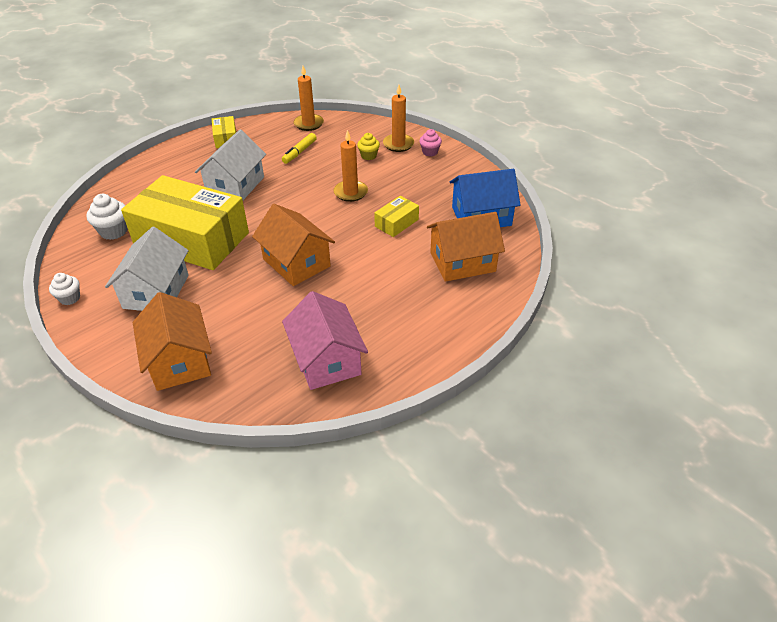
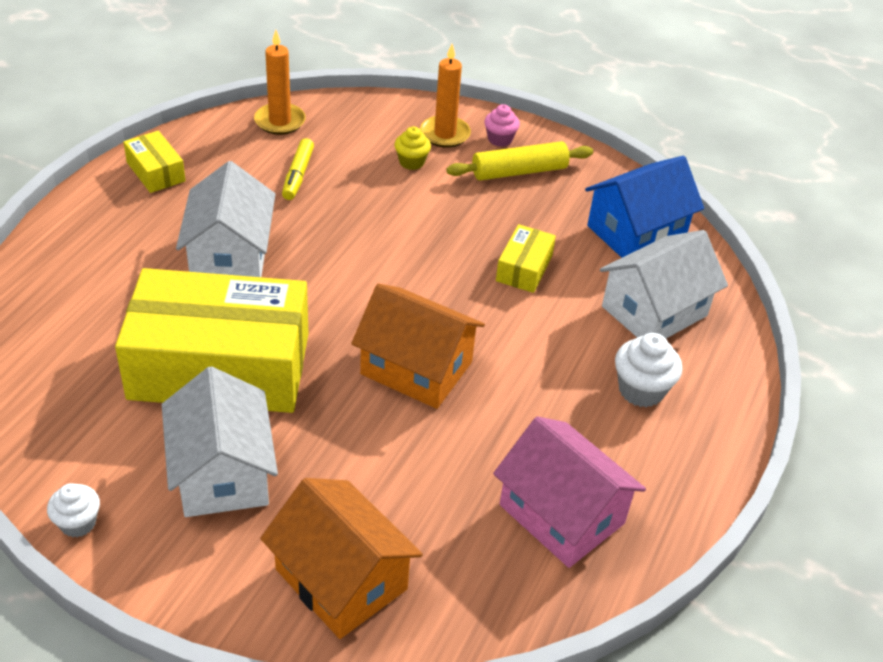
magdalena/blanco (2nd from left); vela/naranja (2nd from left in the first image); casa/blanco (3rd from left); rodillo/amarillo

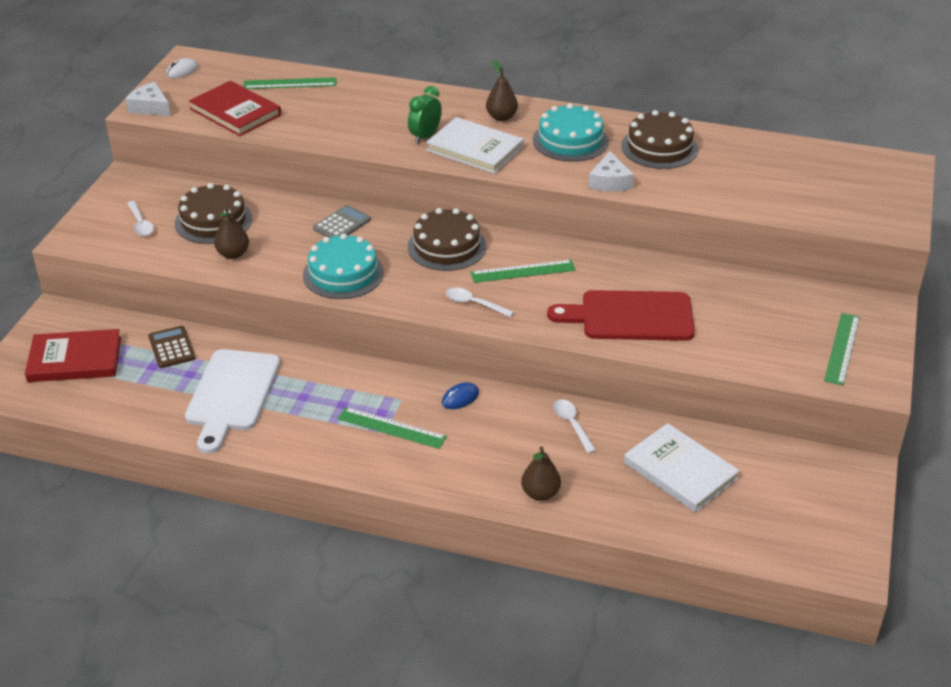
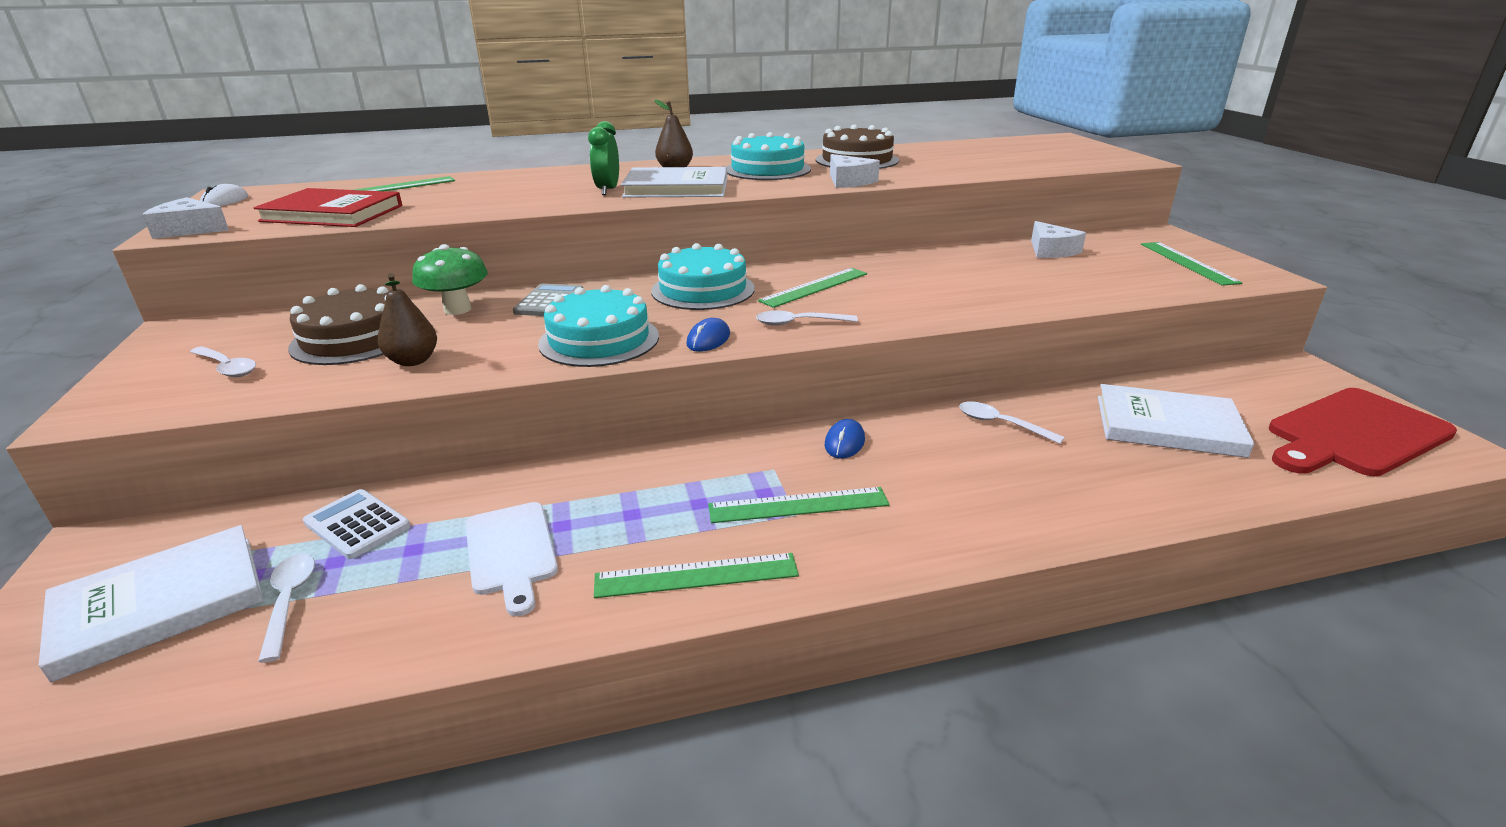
libro/blanco (1st from left); calculadora/blanco; tabla de cortar/blanco; tarta/turquesa (2nd from left); pera/marrón (3rd from left in the first image); tabla de cortar/rojo; cuchara/blanco (2nd from left); seta/verde; regla/verde (2nd from left); ratón/azul (1st from left); queso/blanco (3rd from left)

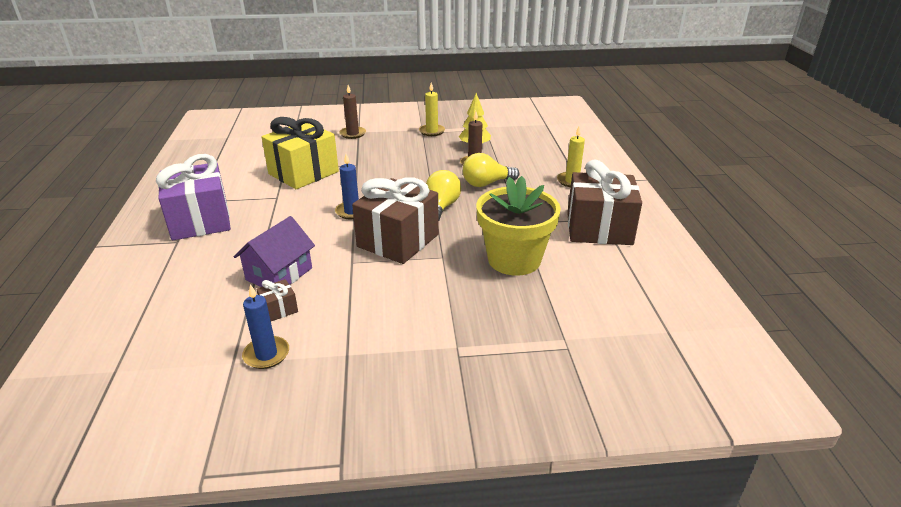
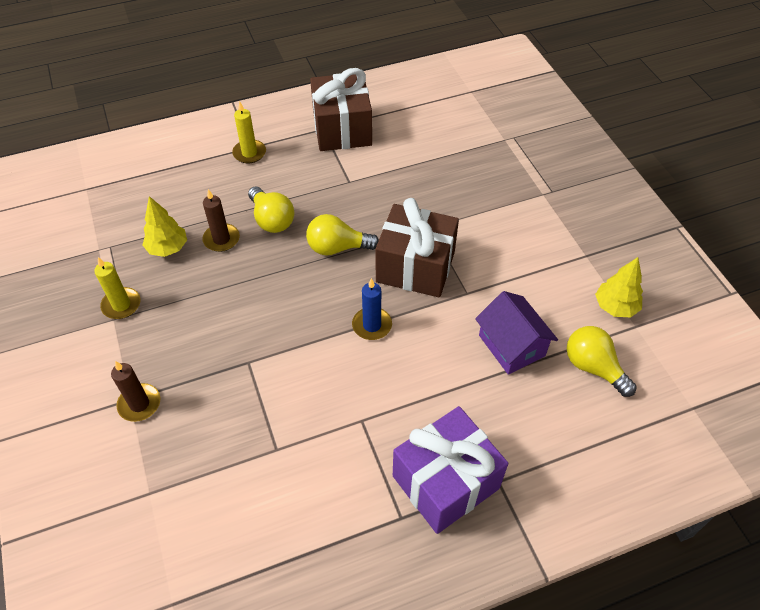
casa/morado; árbol/amarillo (2nd from left); regalo/marrón (1st from left in the first image); regalo/amarillo; maceta/amarillo; bombilla/amarillo (3rd from left)

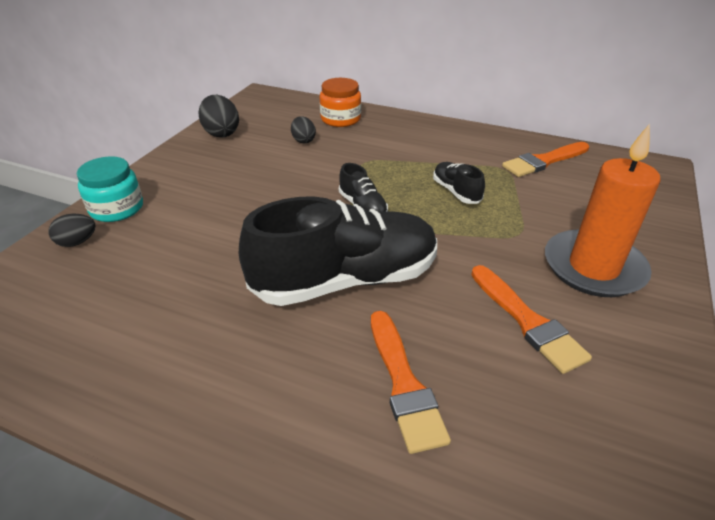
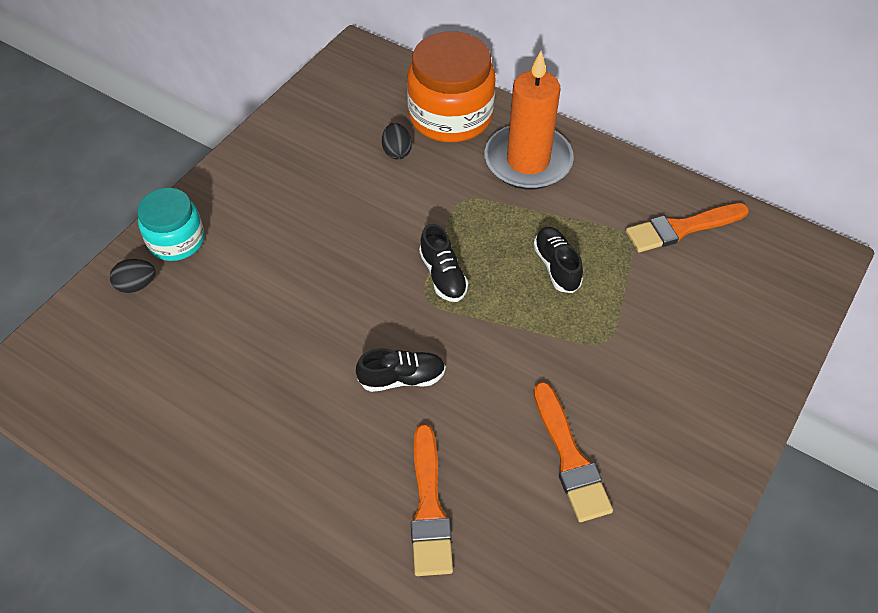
huevo/negro (2nd from left in the first image); zapato/negro (1st from left); tarro/naranja; vela/naranja

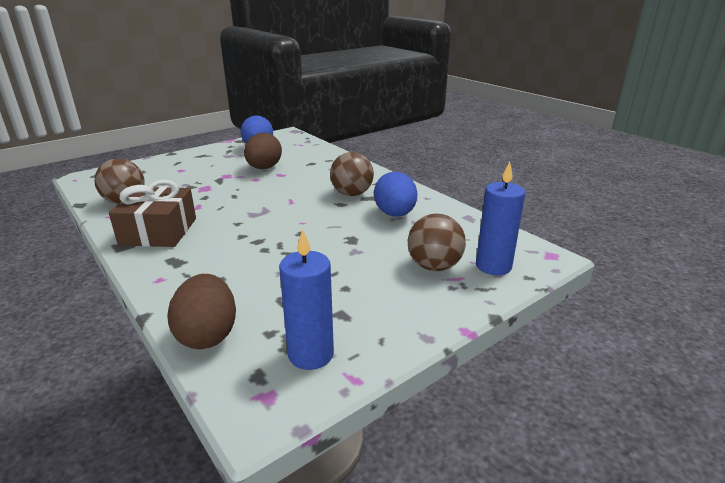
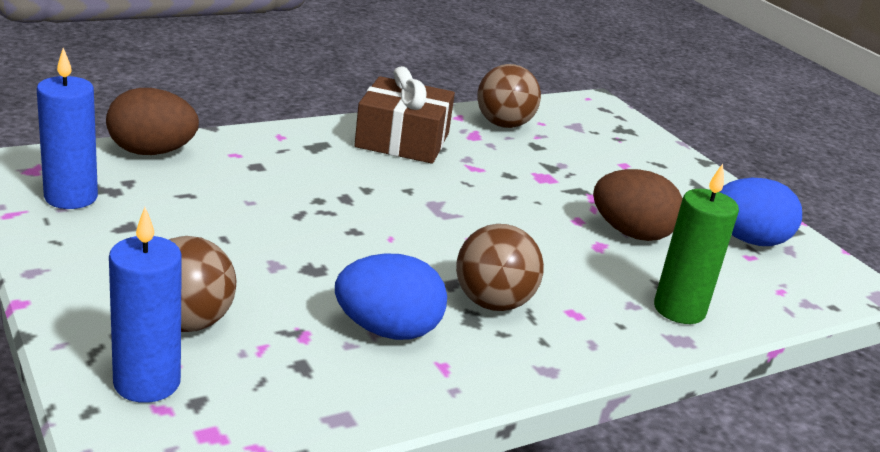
vela/verde

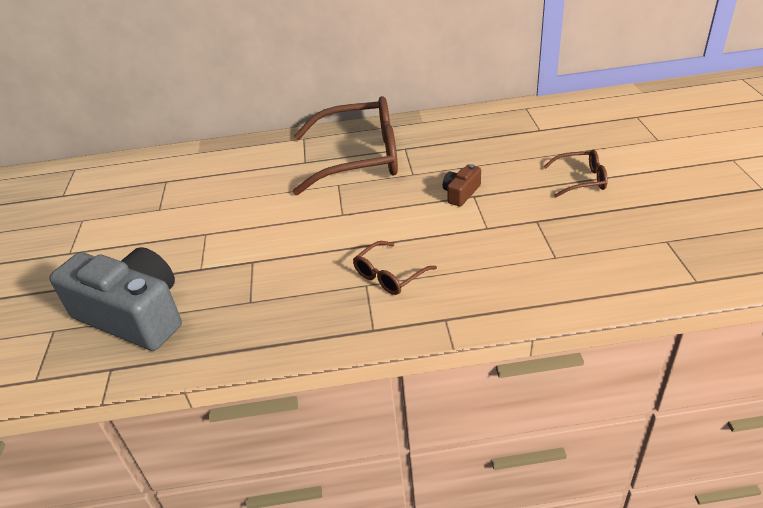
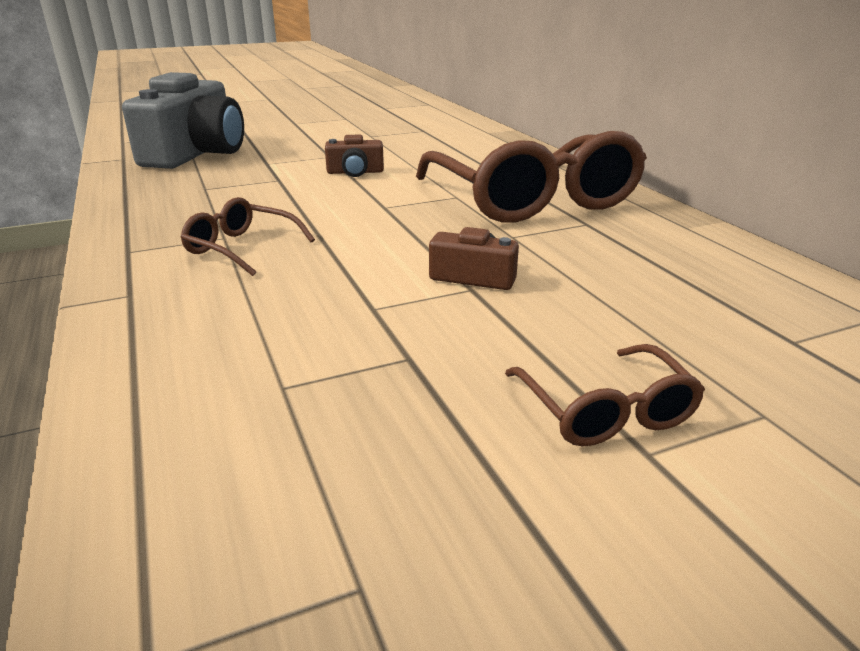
cámara/marrón (1st from left)

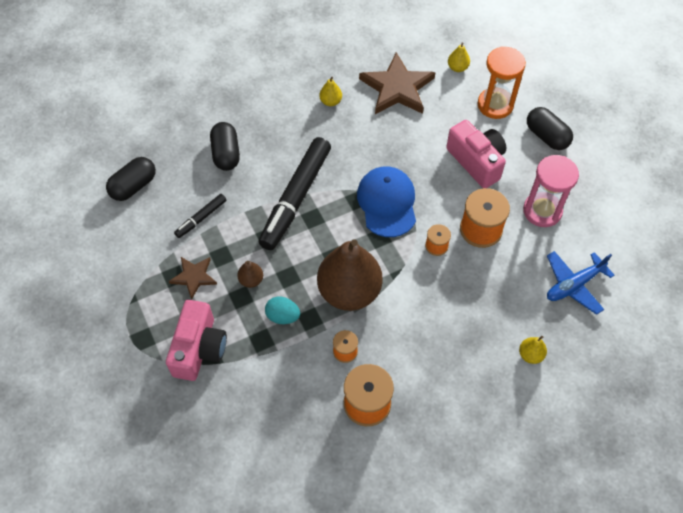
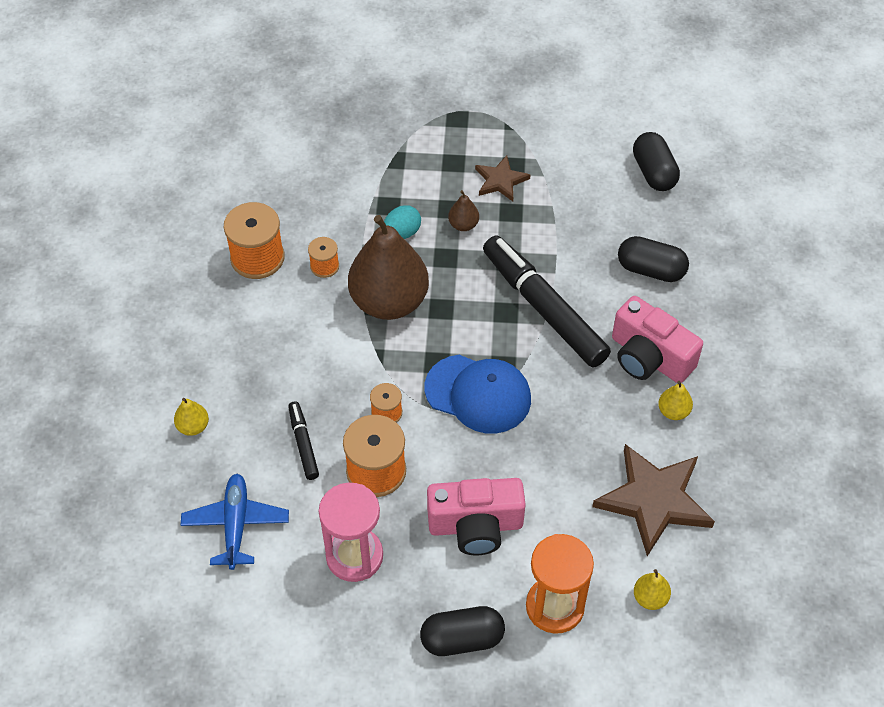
cámara/rosa (2nd from left); rotulador/negro (1st from left)

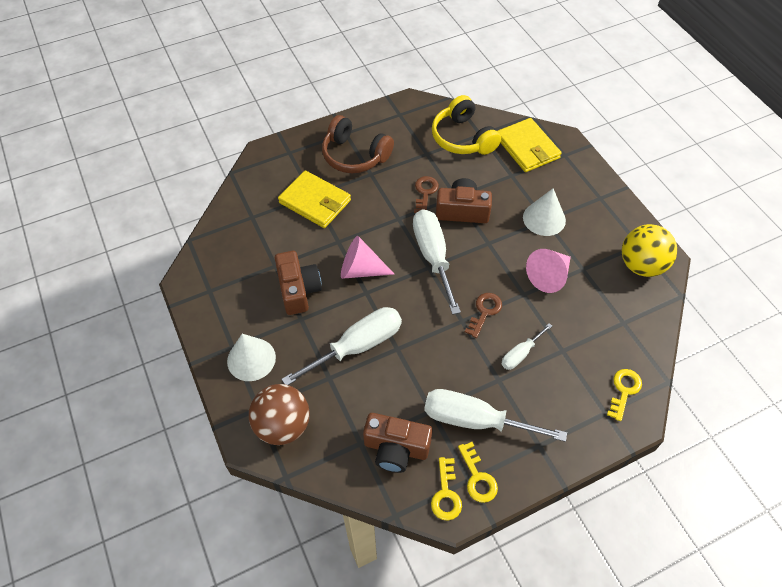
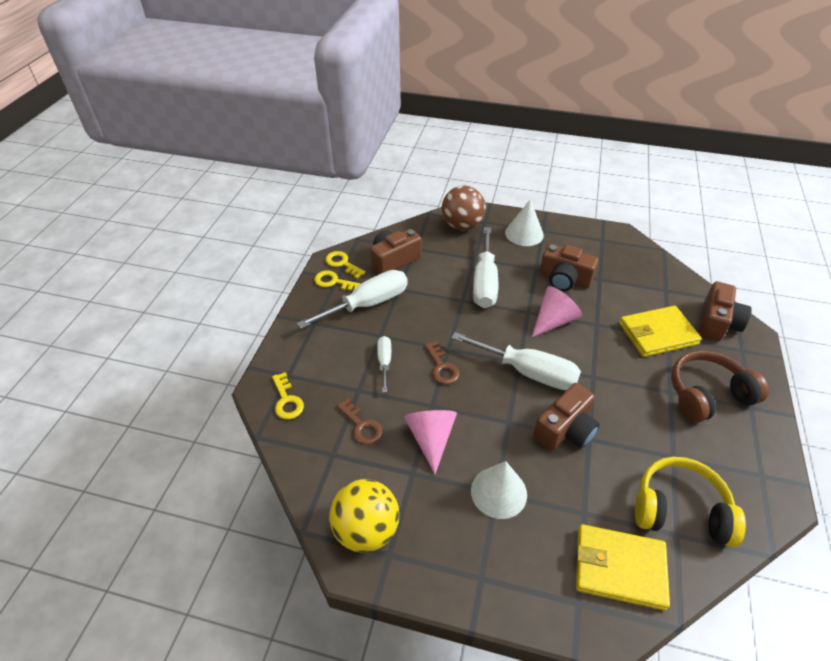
llave/marrón (1st from left); cámara/marrón (4th from left)

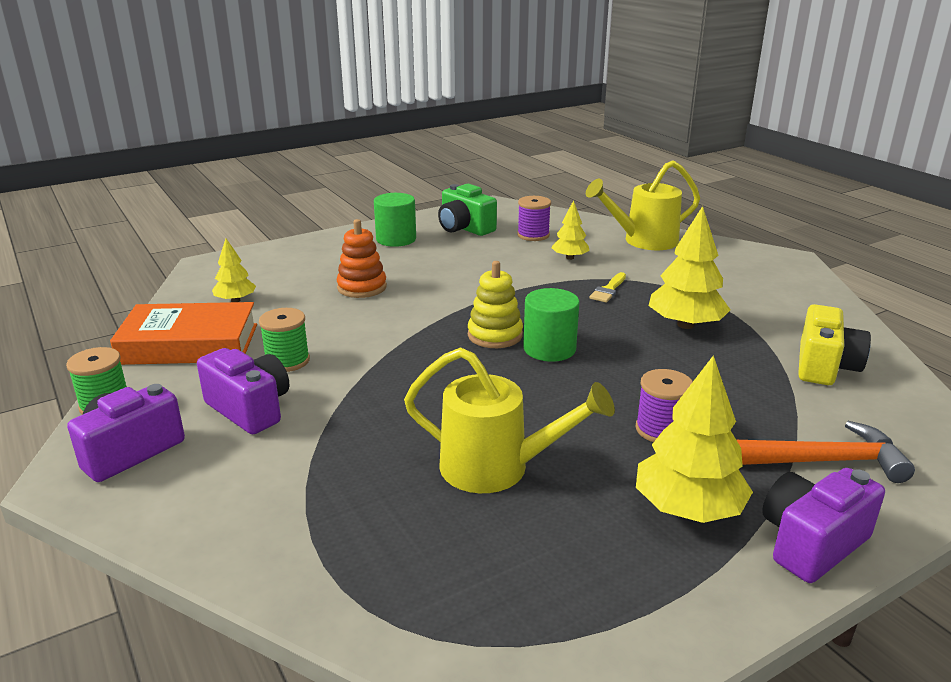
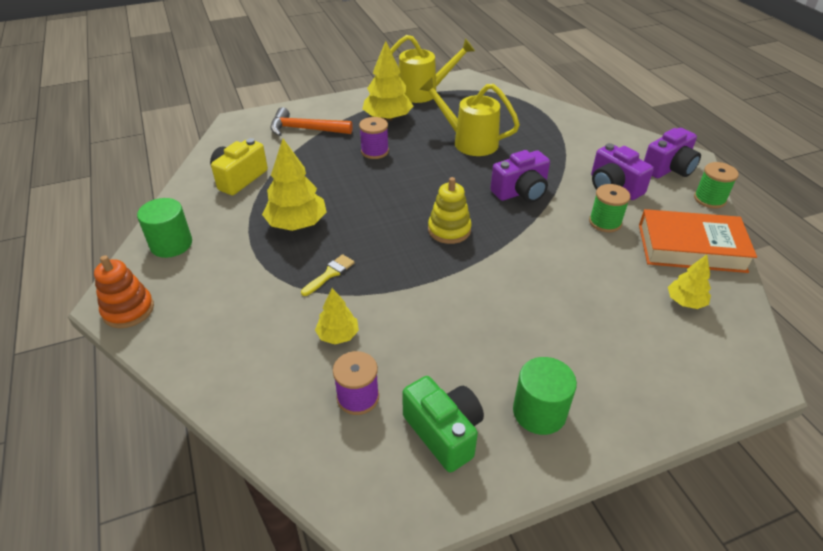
juguete apilable/naranja; cilindro/verde (1st from left); regadera/amarillo (1st from left); cámara/morado (1st from left)

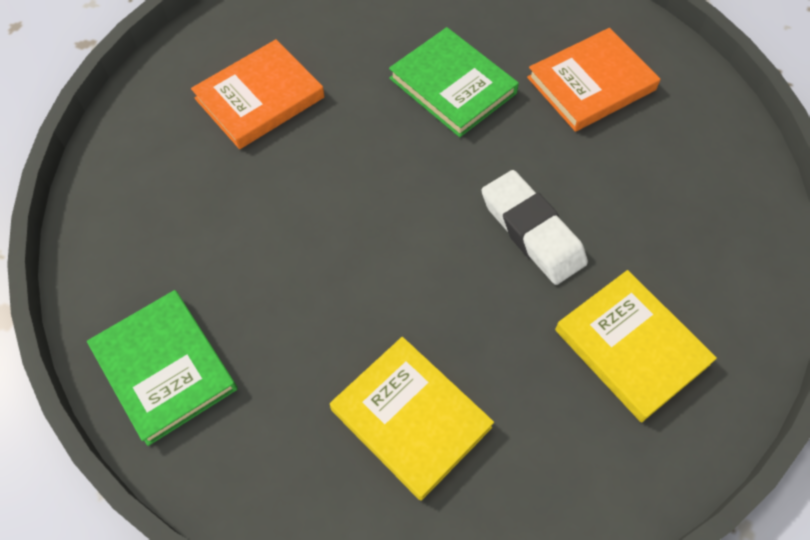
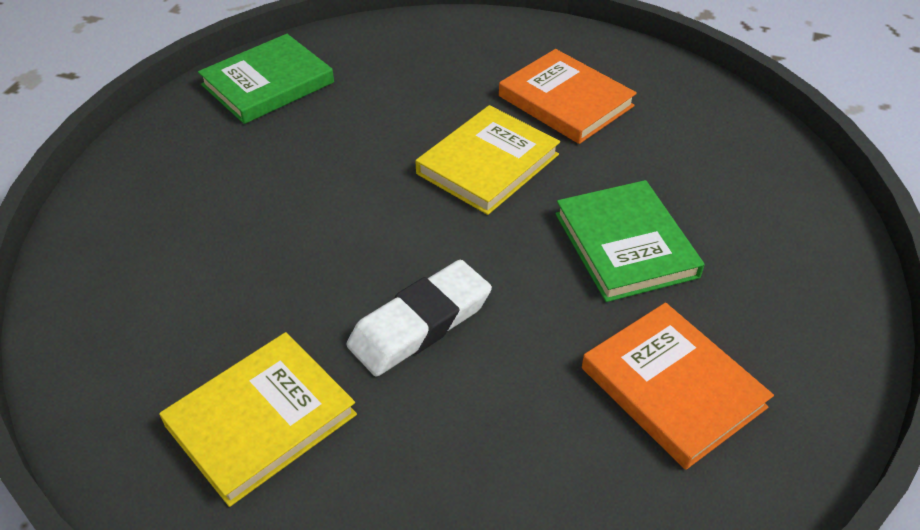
libro/amarillo (2nd from left); libro/verde (2nd from left)

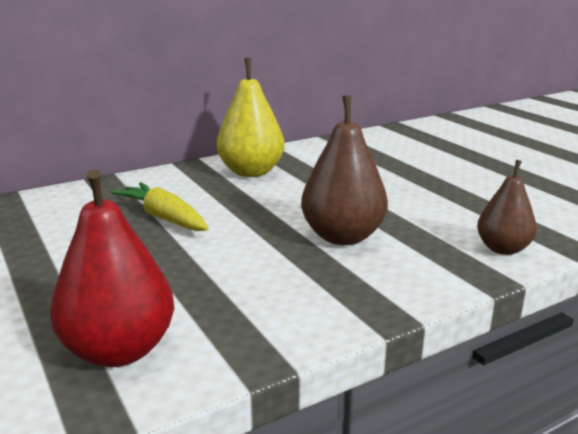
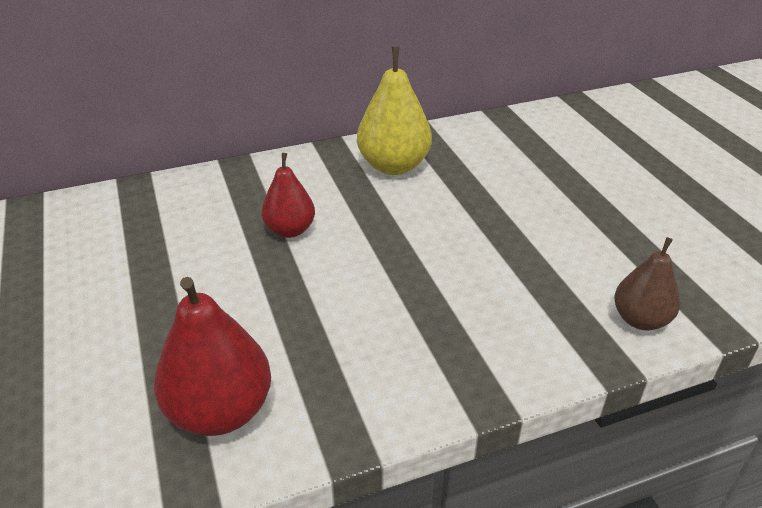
pera/rojo (2nd from left); pera/marrón (1st from left in the first image)

